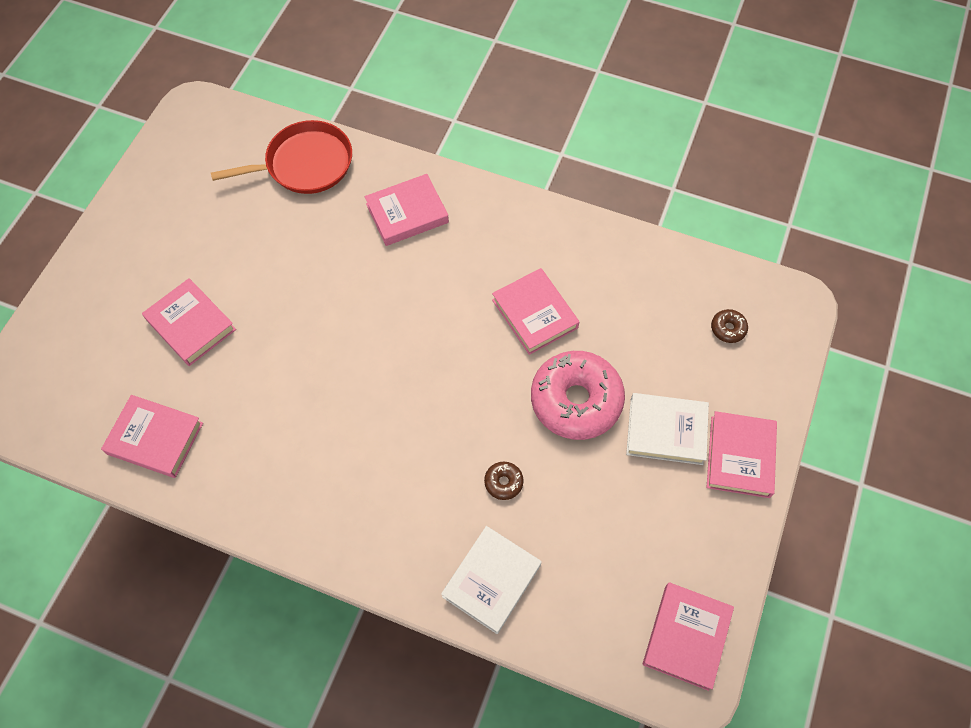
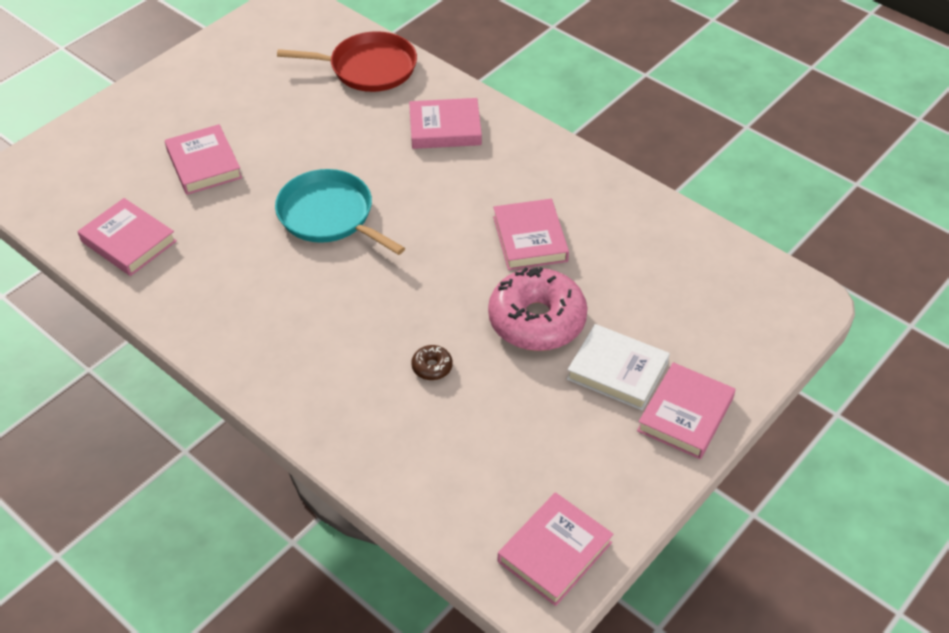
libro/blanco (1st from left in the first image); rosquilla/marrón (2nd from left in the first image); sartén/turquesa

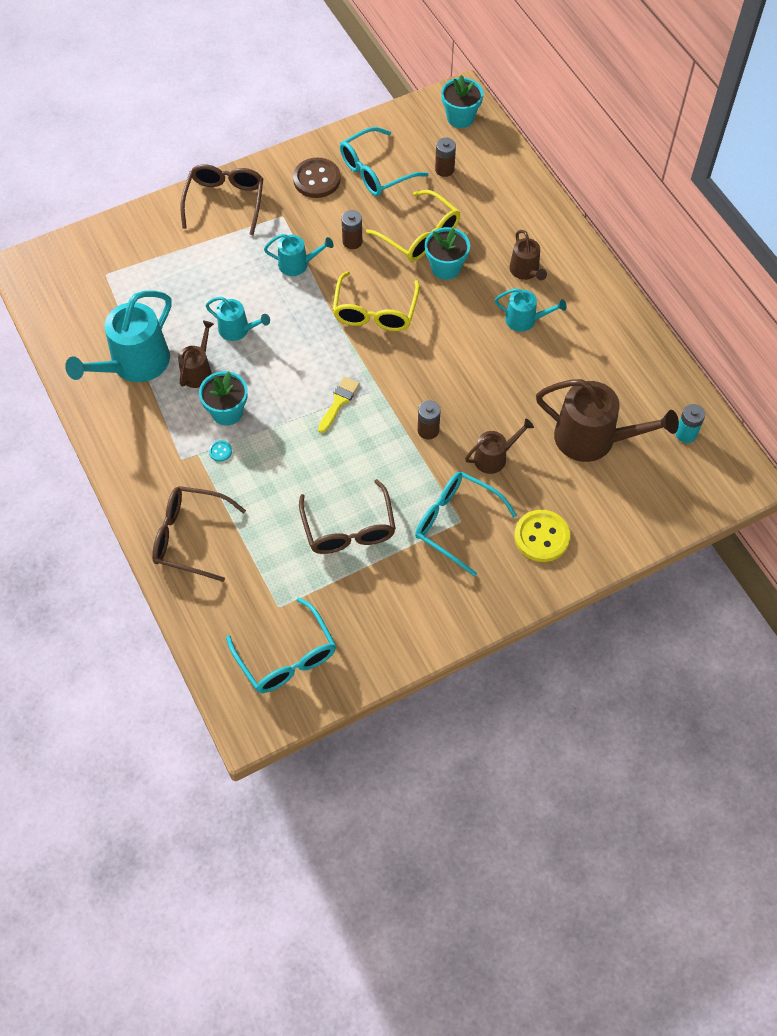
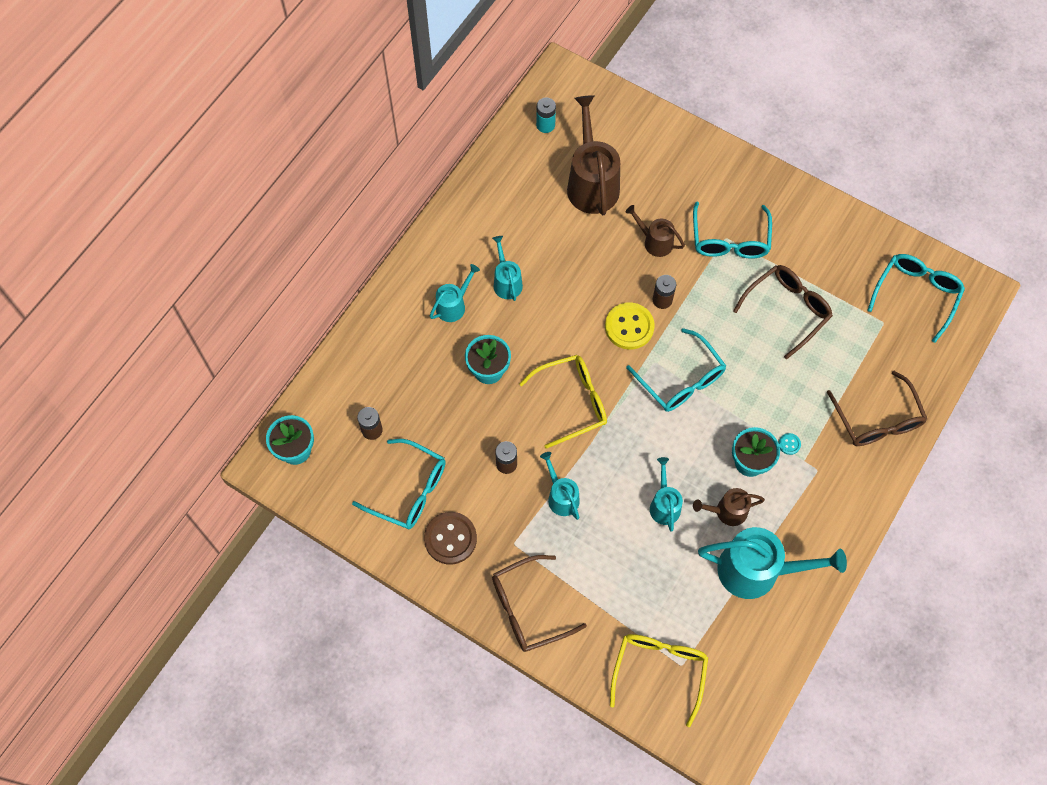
gafas/turquesa (2nd from left); gafas/amarillo (2nd from left); regadera/turquesa (1st from left); botón/amarillo

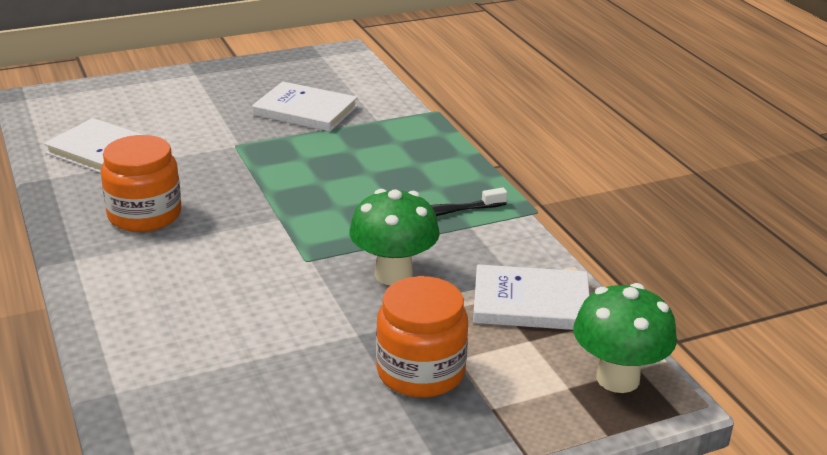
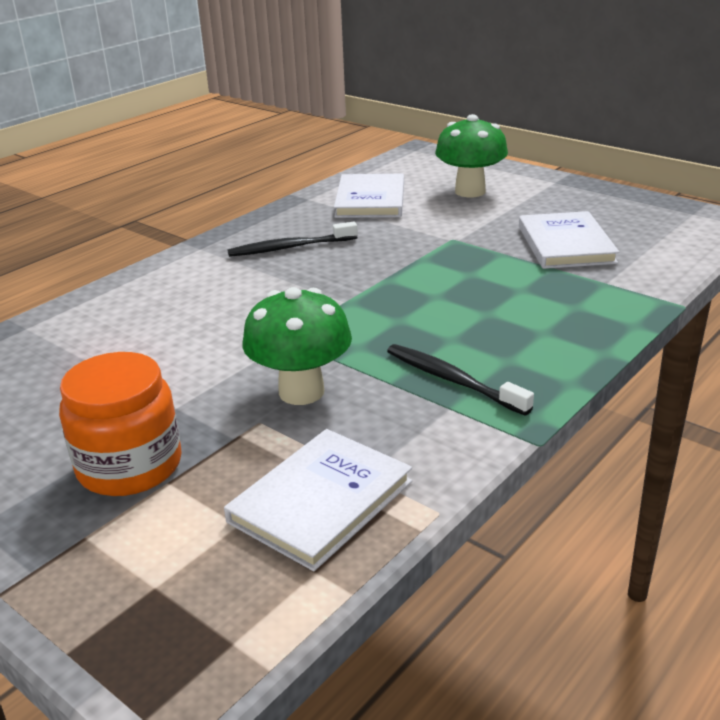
cepillo de dientes/negro (1st from left); libro/blanco (1st from left); seta/verde (2nd from left)

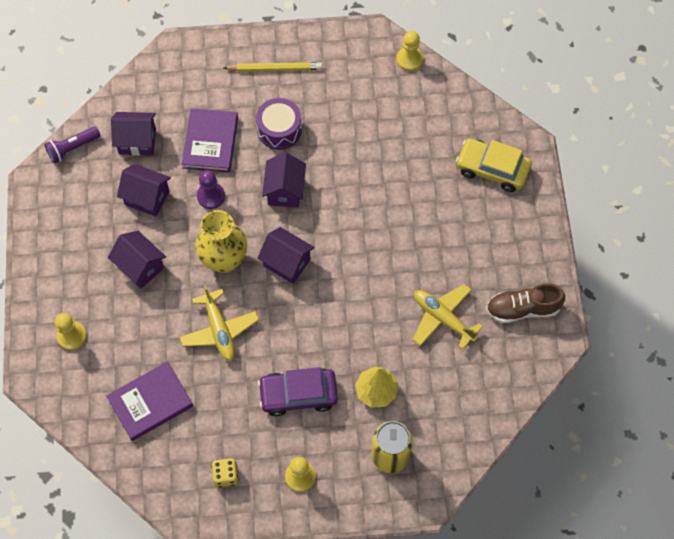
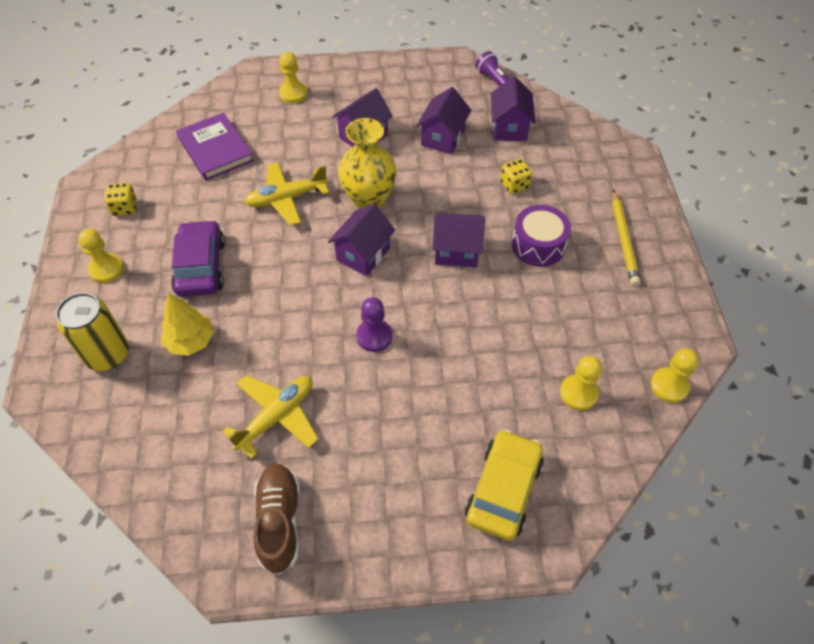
dado/amarillo (2nd from left); peón/morado; peón/amarillo (3rd from left)

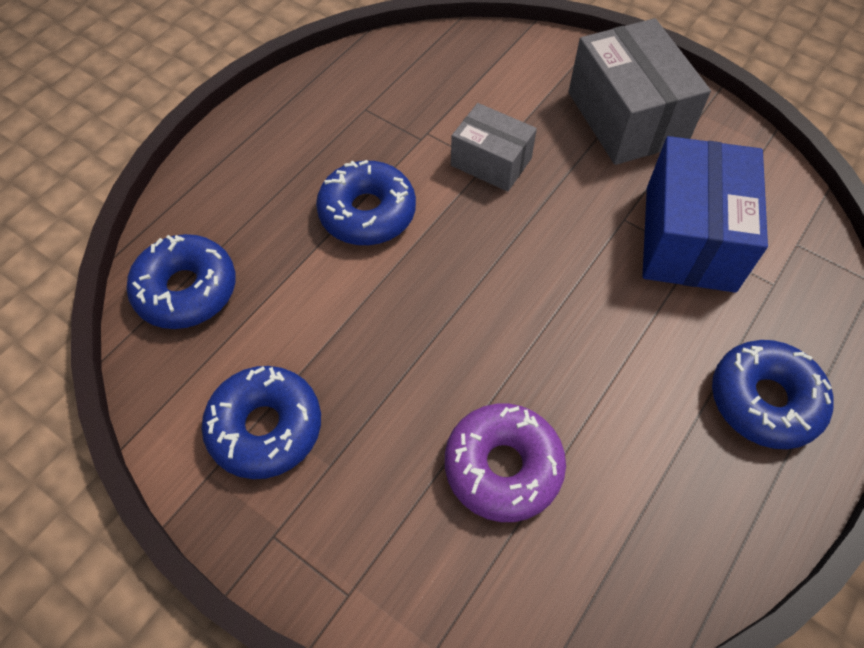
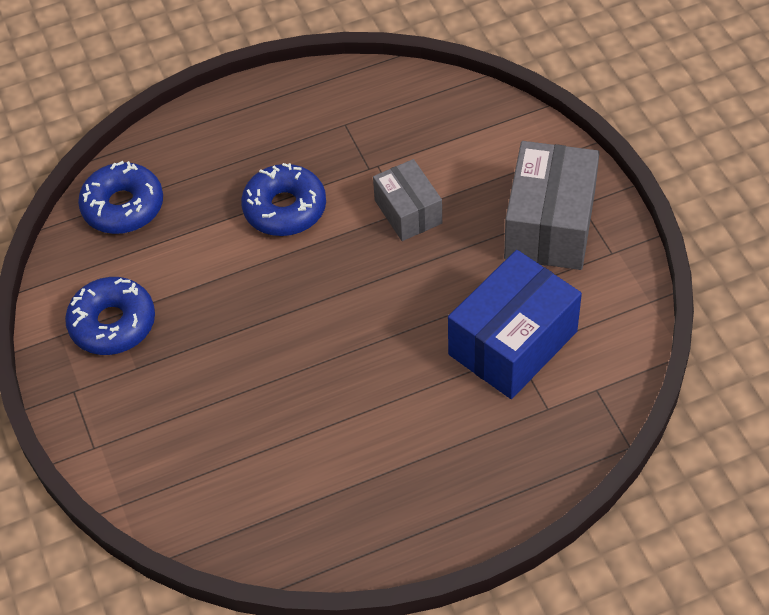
rosquilla/morado; rosquilla/azul (4th from left in the first image)

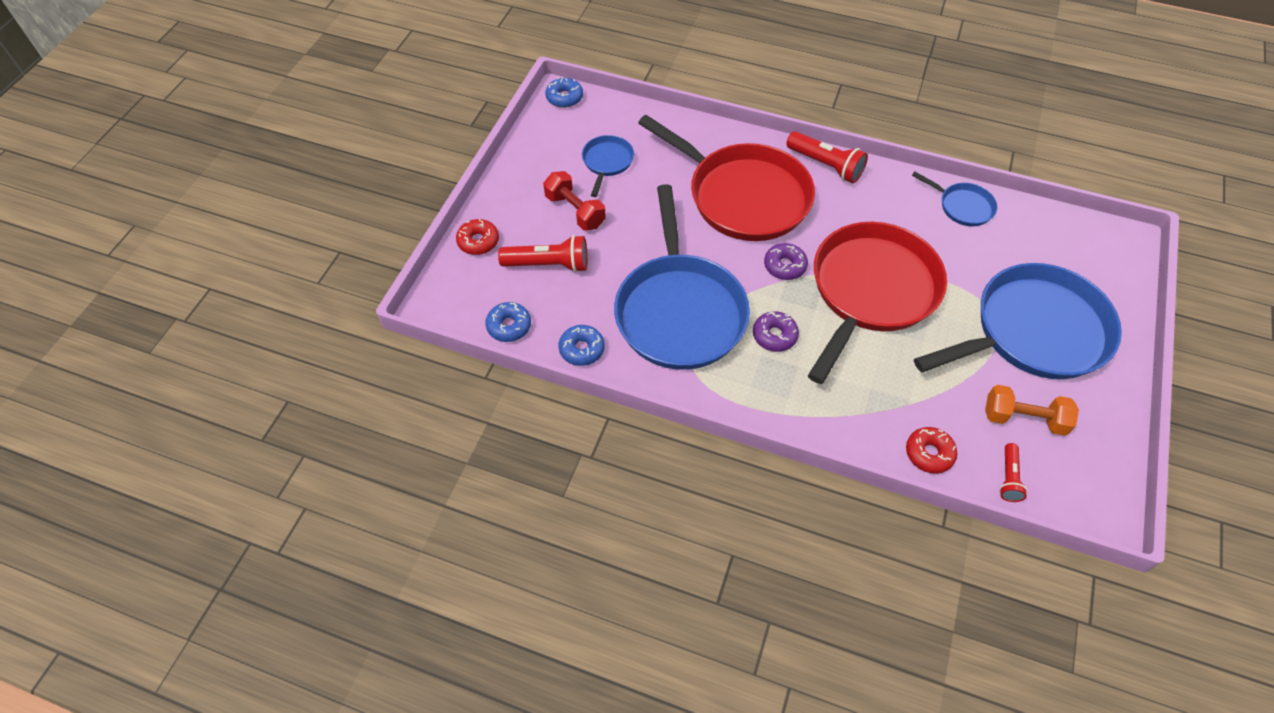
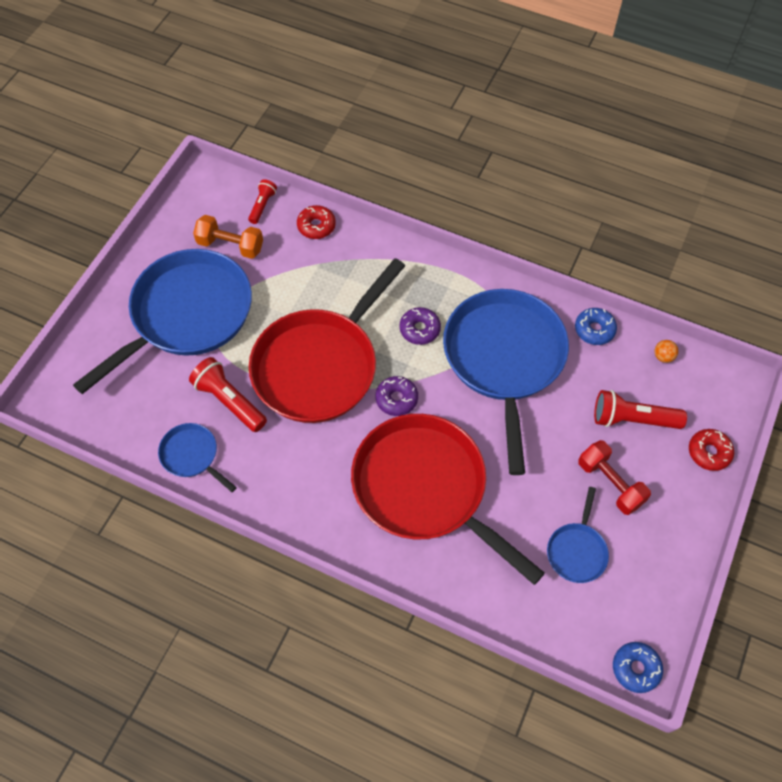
pelota/naranja; lámpara de mano/rojo (1st from left); sartén/azul (1st from left)

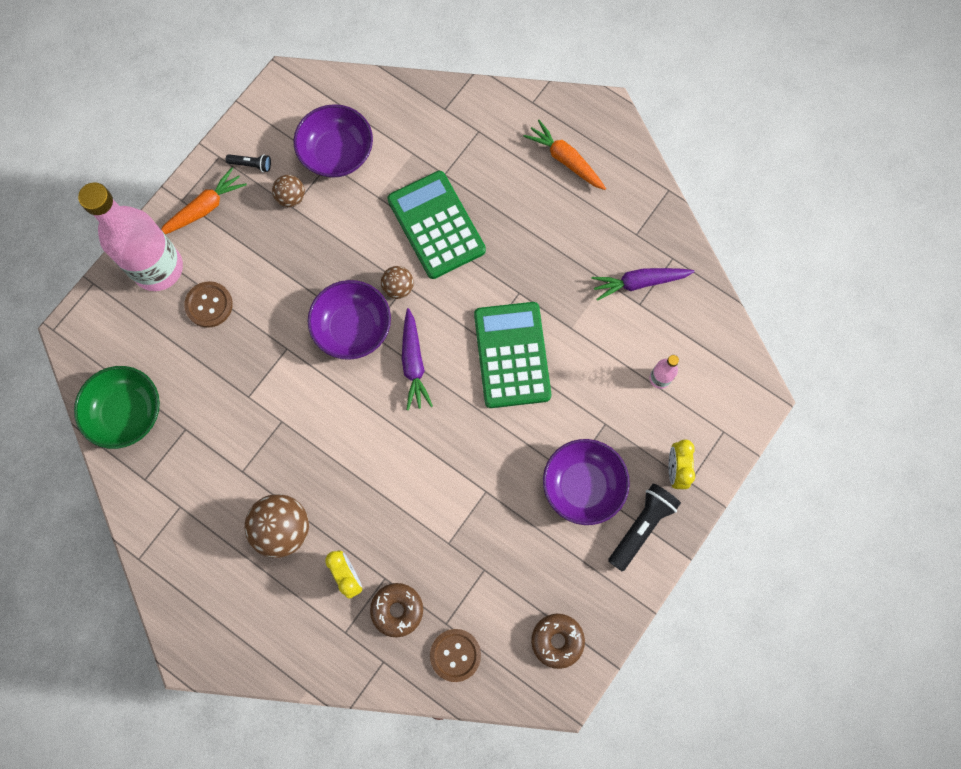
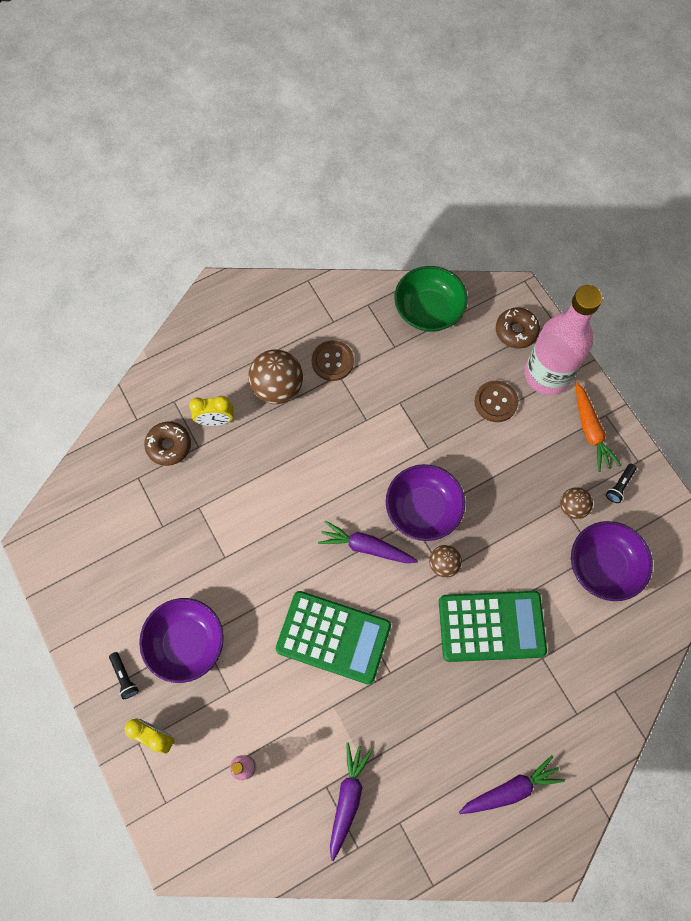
botón/marrón (1st from left); zanahoria/morado (3rd from left); rosquilla/marrón (2nd from left); lámpara de mano/negro (1st from left)

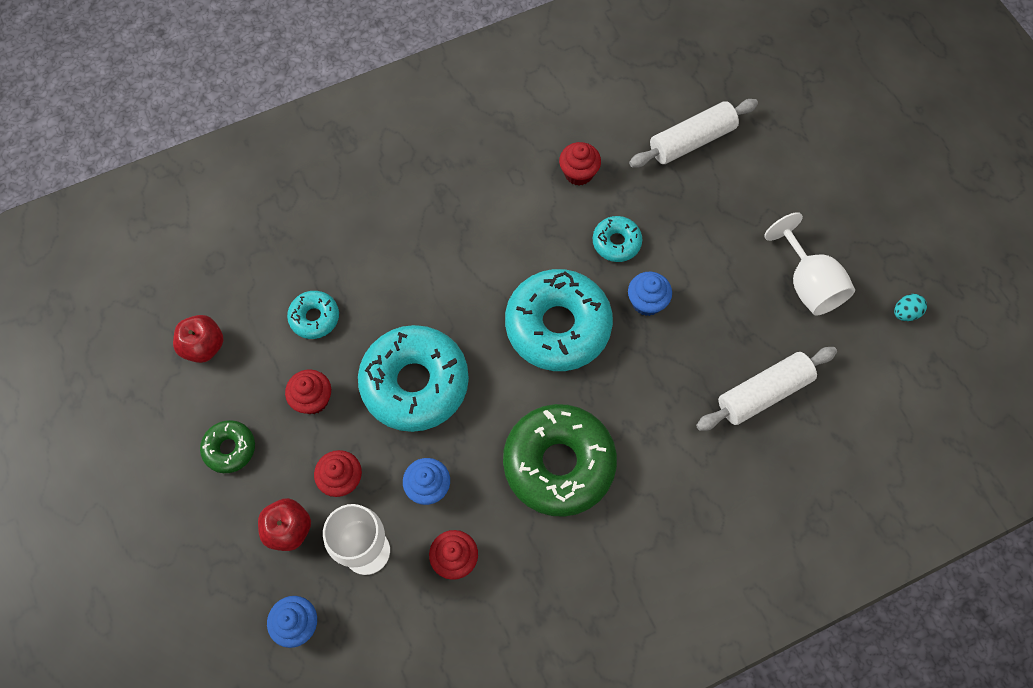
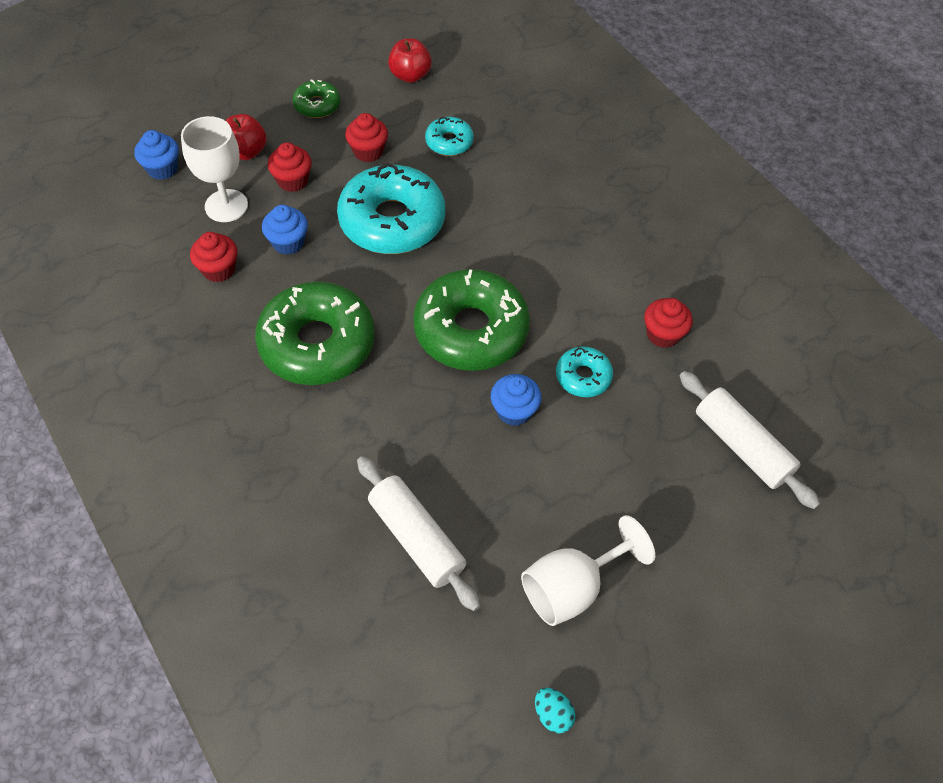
rosquilla/verde (3rd from left)

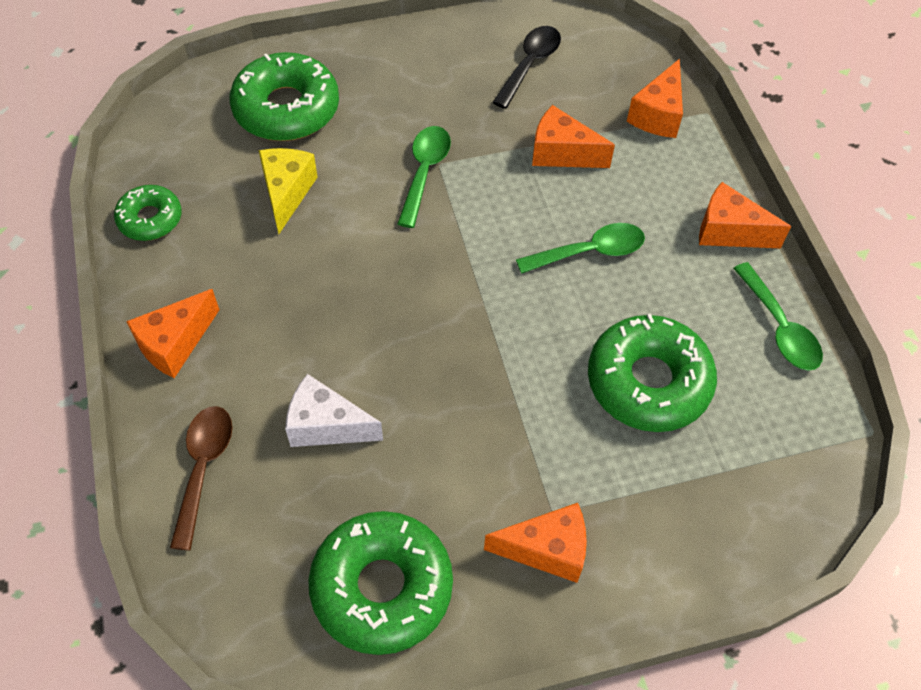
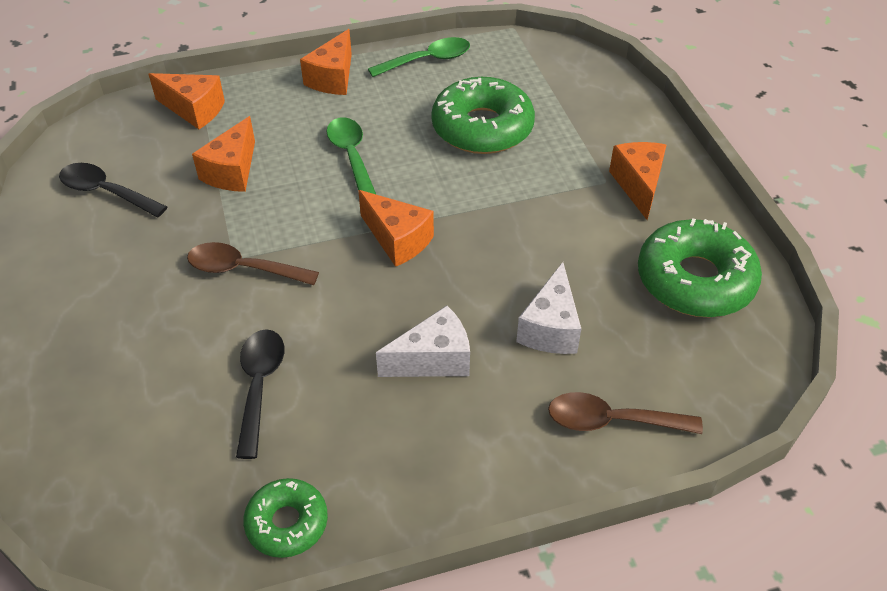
queso/naranja (4th from left); rosquilla/verde (2nd from left in the first image); cuchara/negro (2nd from left); cuchara/marrón (1st from left); queso/blanco (1st from left)

